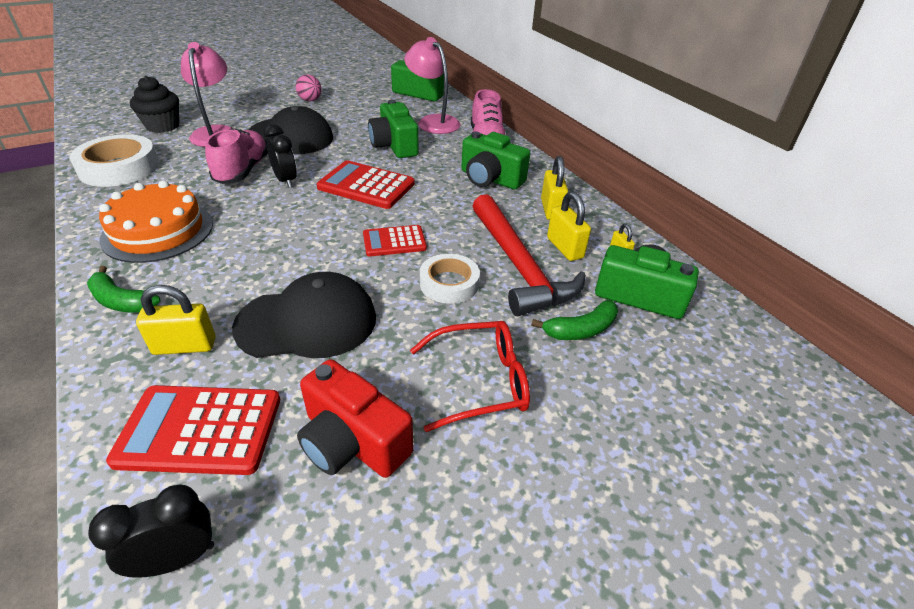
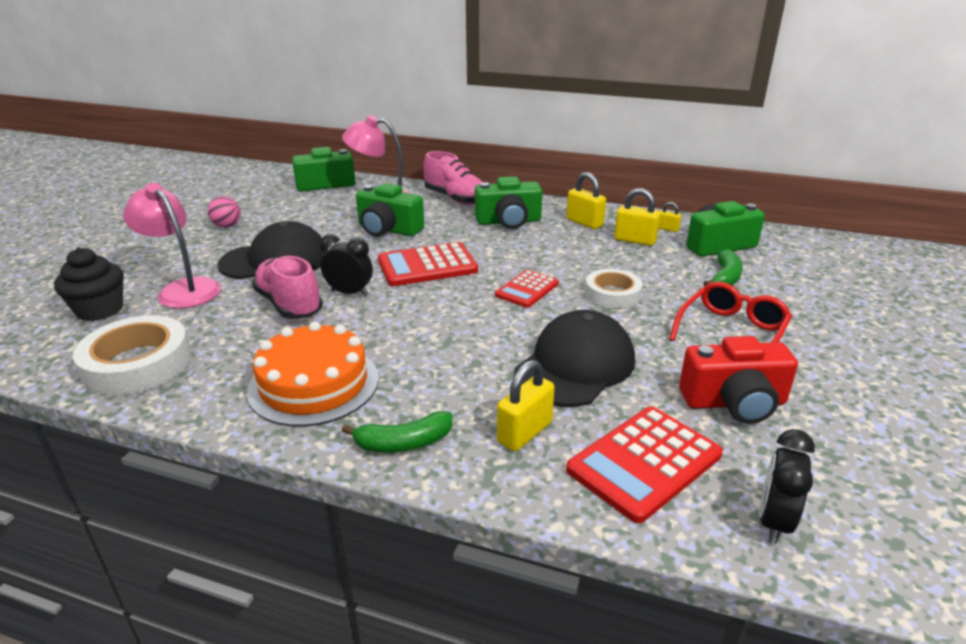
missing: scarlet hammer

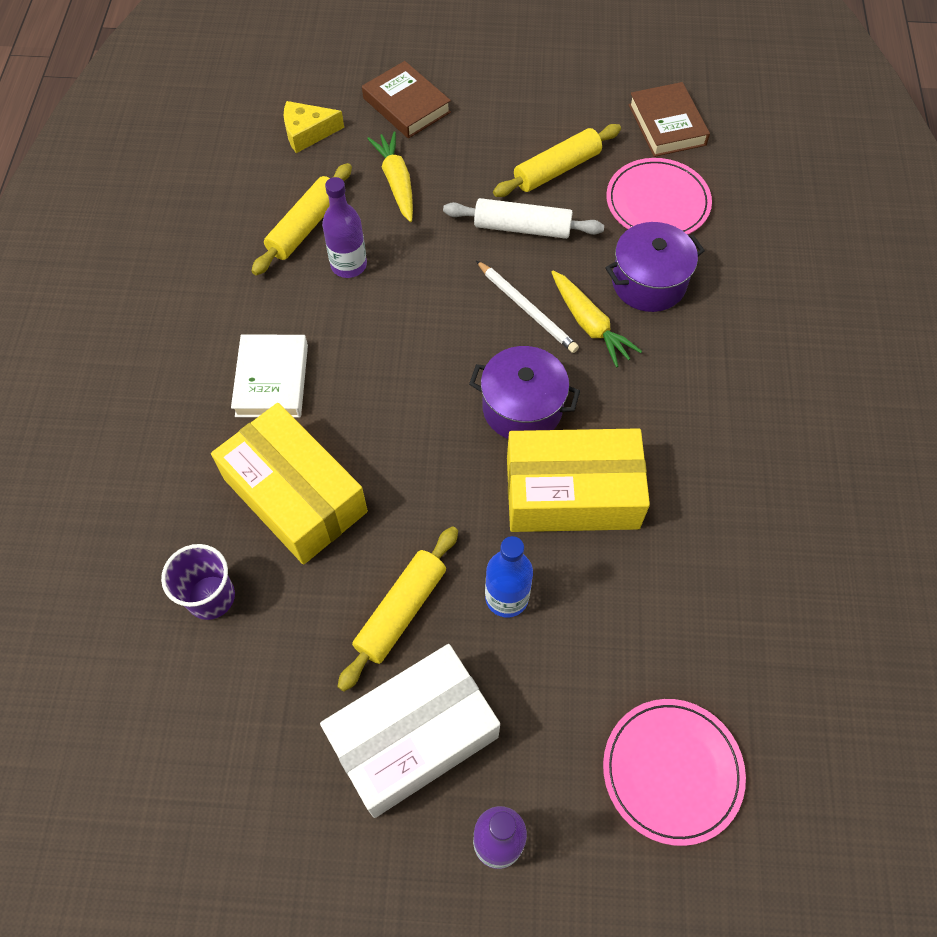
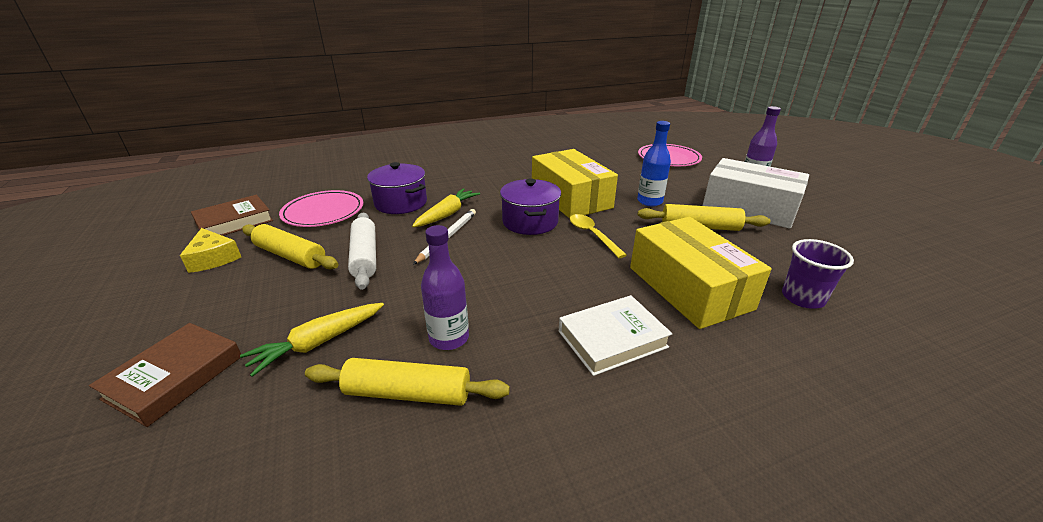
appeared: golden tablespoon
relocated: golden cheese wedge
spun: golden parcel (no. 1 from left in the first image) 45 degrees counterclockwise

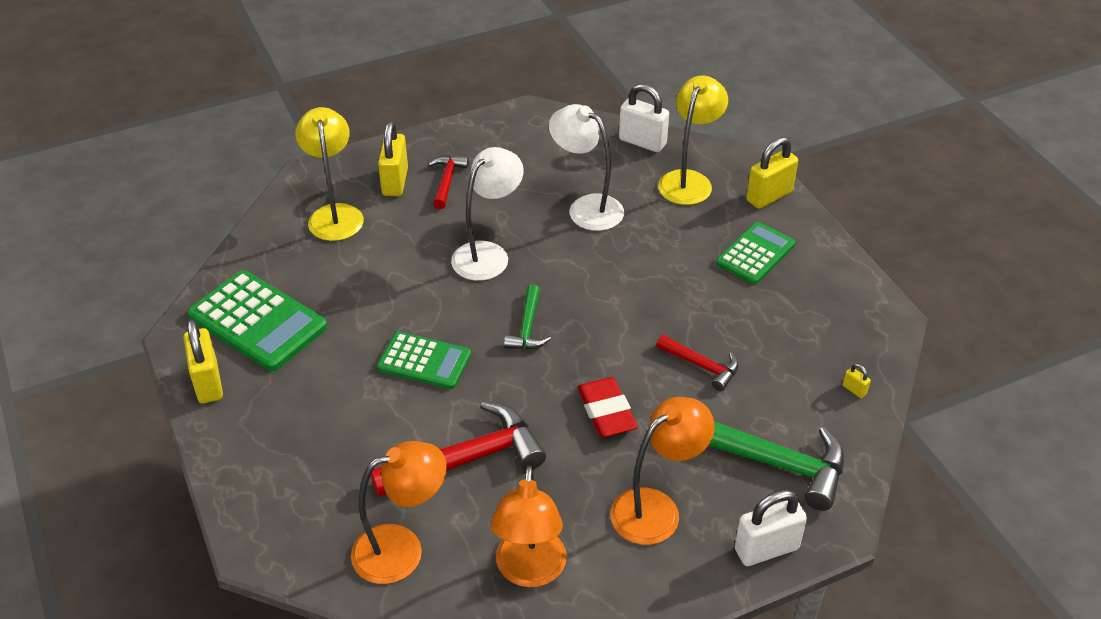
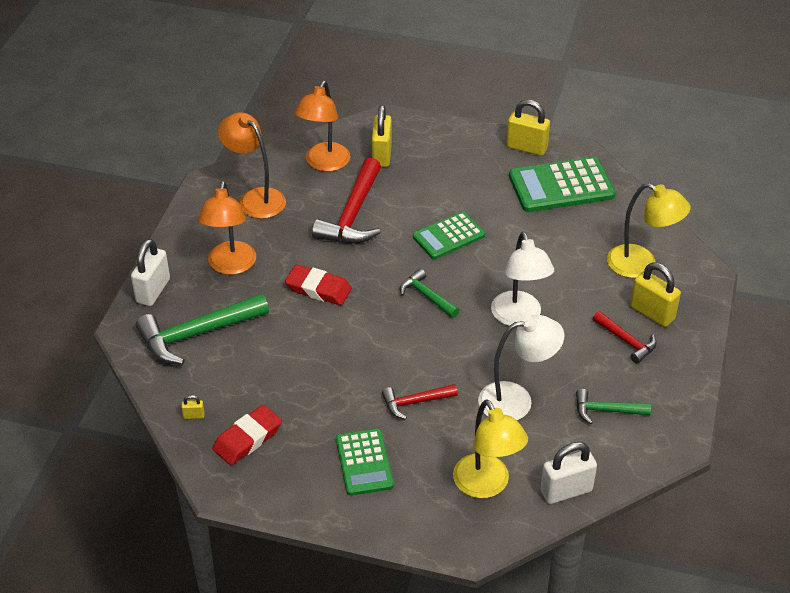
appeared: scarlet pencil eraser (no. 1 from left); leaf-green hammer (no. 3 from left)
relocated: scarlet hammer (no. 3 from left in the first image) to scarlet hammer (no. 2 from left); golden padlock (no. 3 from left in the first image) to golden padlock (no. 2 from left)

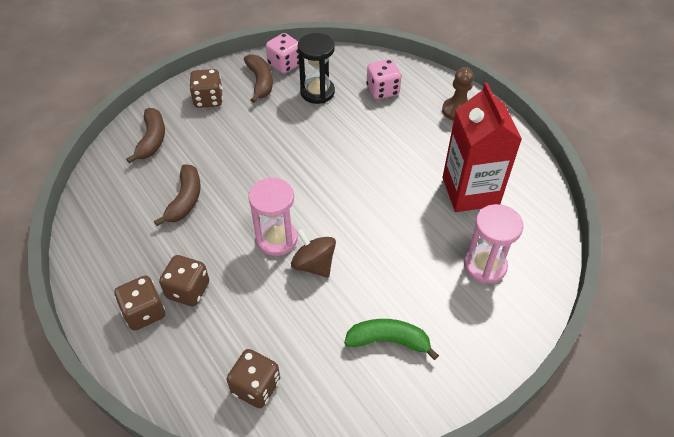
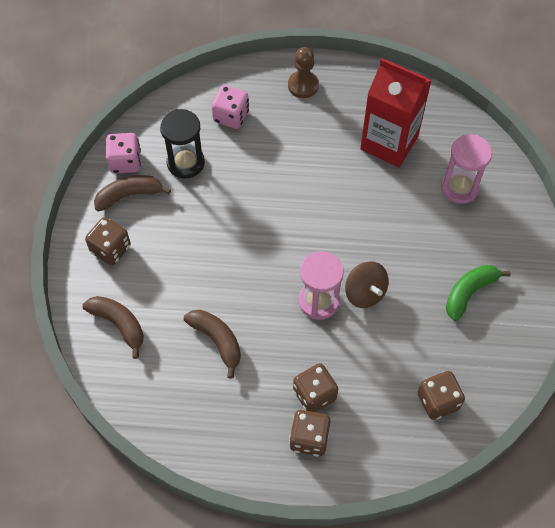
spun: russet banana fruit (no. 3 from left in the first image) 45 degrees counterclockwise; russet whirligig 120 degrees counterclockwise

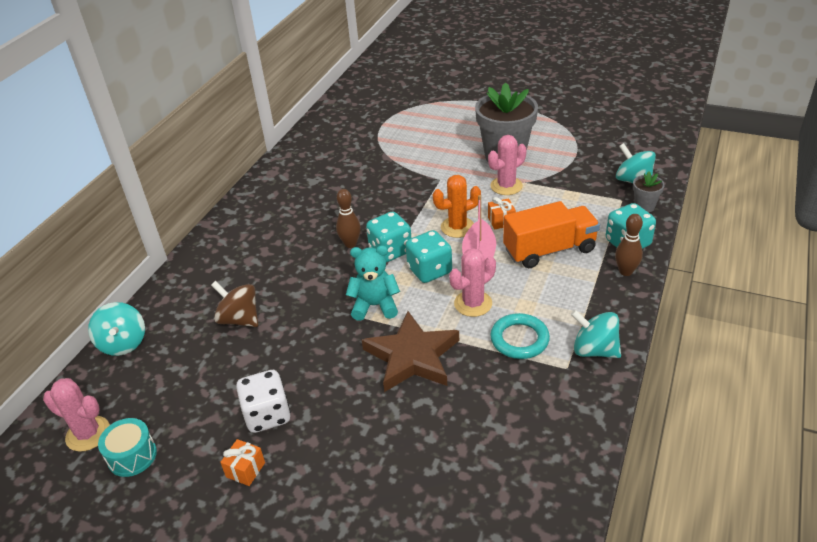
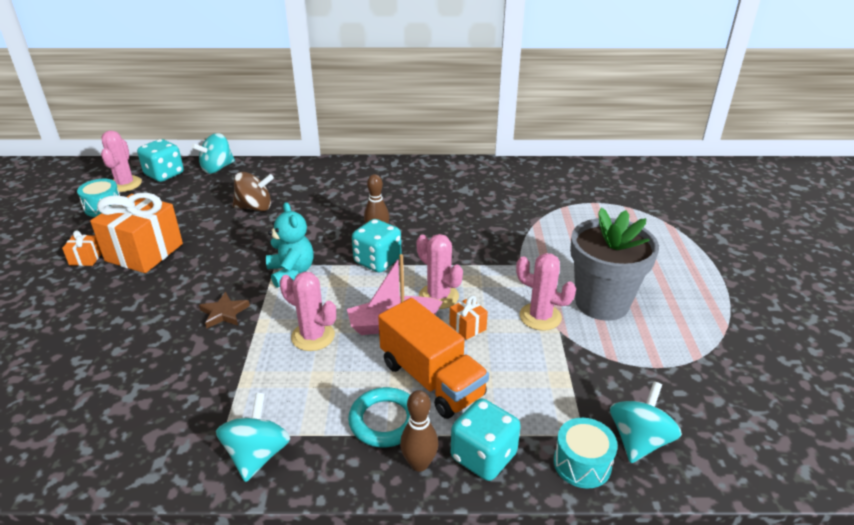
relocated: aqua die (no. 2 from left in the first image) to aqua die (no. 1 from left); aqua torus
exchanged: white die to orange present (no. 2 from left); gray potted plant (no. 2 from left) to aqua toy drum (no. 2 from left)
colour: orange saguaro cactus to pink saguaro cactus (no. 3 from left)
spun: russet whirligig 75 degrees clockwise
size: russet star shape x0.49

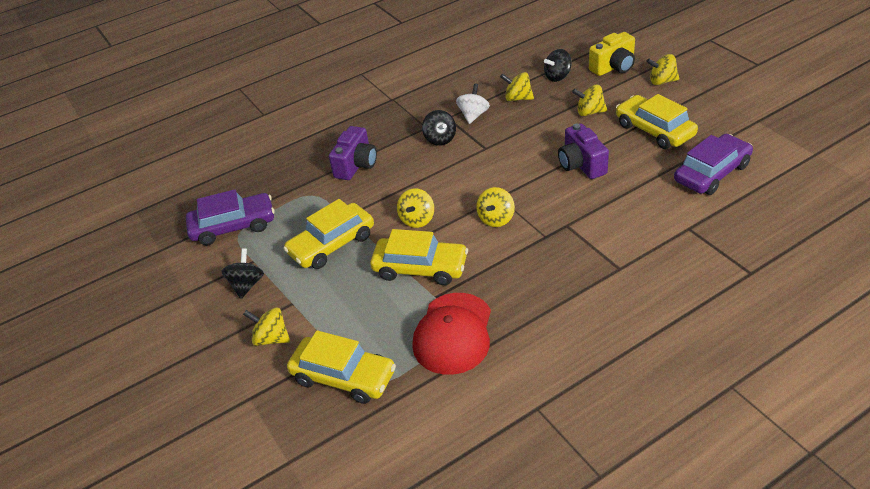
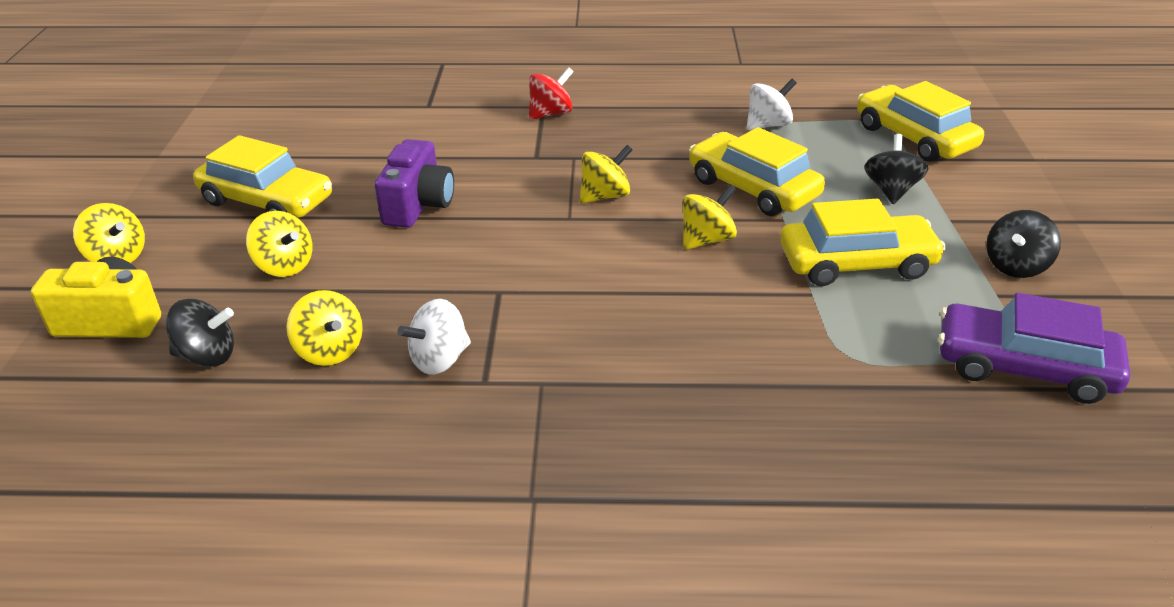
missing: golden whirligig (no. 1 from left); violet photo camera (no. 1 from left); violet automobile (no. 2 from left)
appeared: scarlet whirligig
relocated: jet-black whirligig (no. 2 from left)
exchanged: scarlet cap to white whirligig (no. 2 from left)
spun: golden automobile (no. 4 from left in the first image) 60 degrees counterclockwise

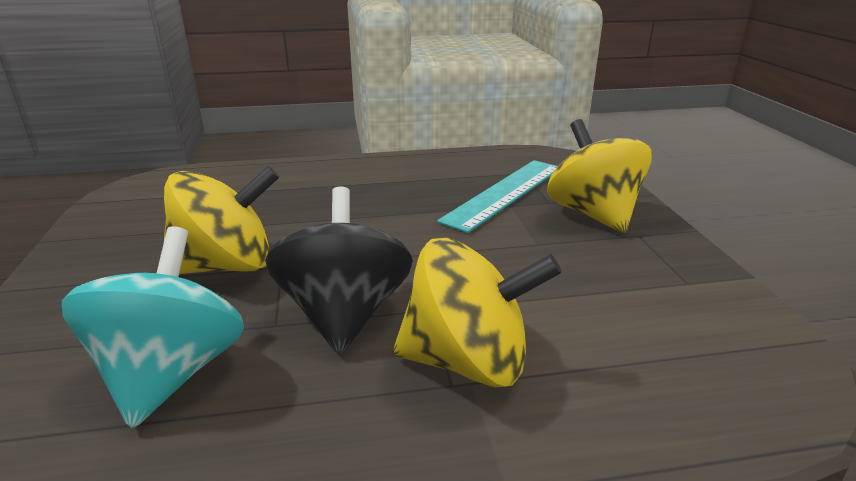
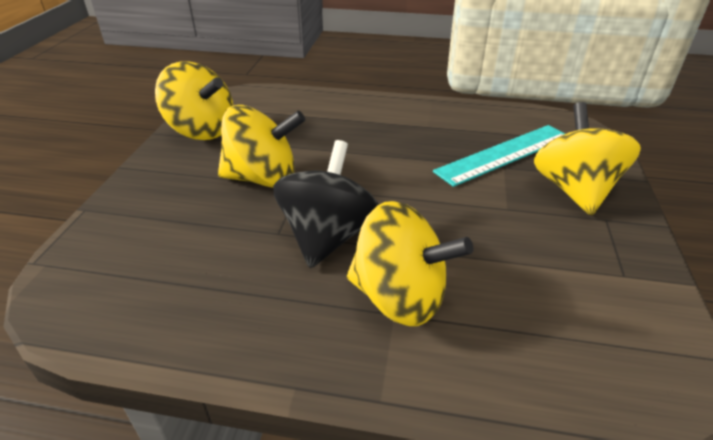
missing: aqua whirligig
appeared: golden whirligig (no. 1 from left)

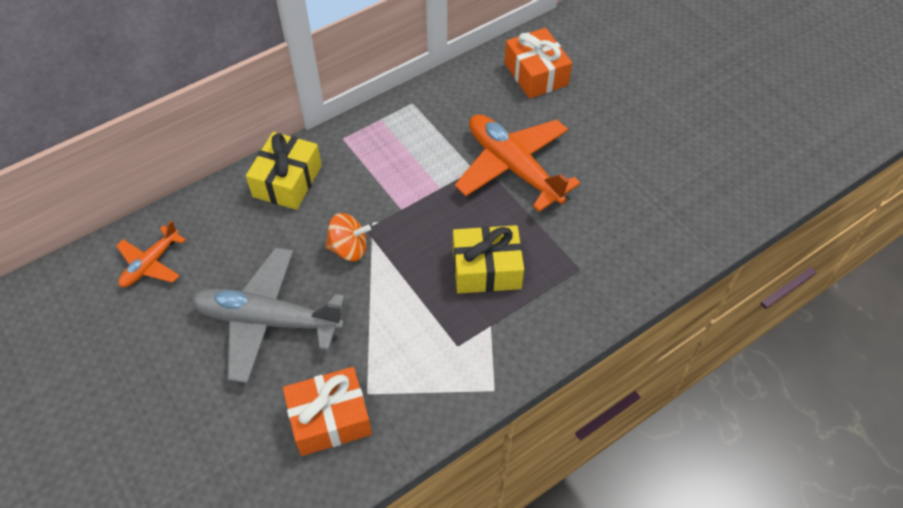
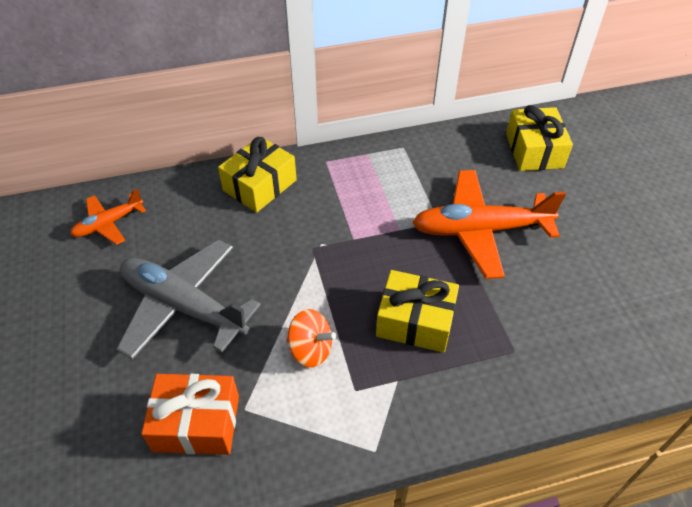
relocated: orange whirligig
colour: orange present (no. 2 from left) to golden present (no. 3 from left)
spun: orange aeroplane (no. 2 from left) 75 degrees counterclockwise

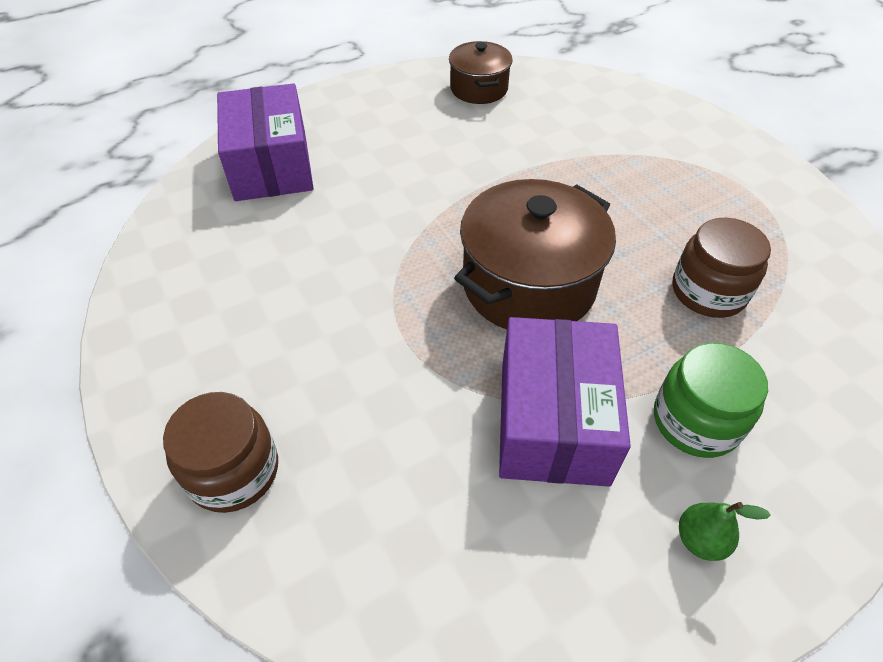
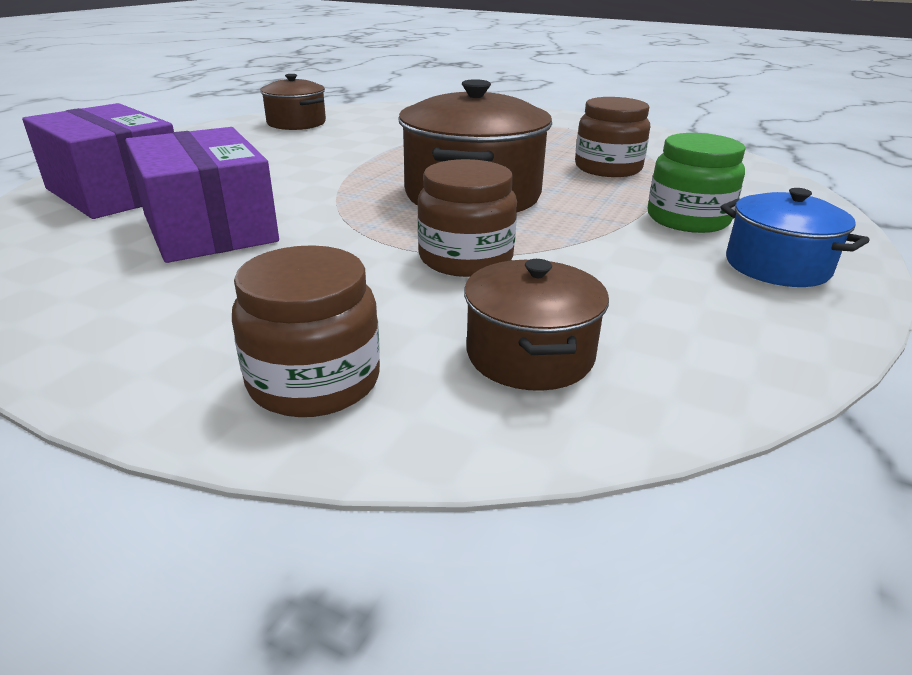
appeared: russet jam jar (no. 2 from left); russet stockpot (no. 3 from left)
relocated: violet parcel (no. 2 from left)
exchanged: leaf-green toy pear to blue stockpot

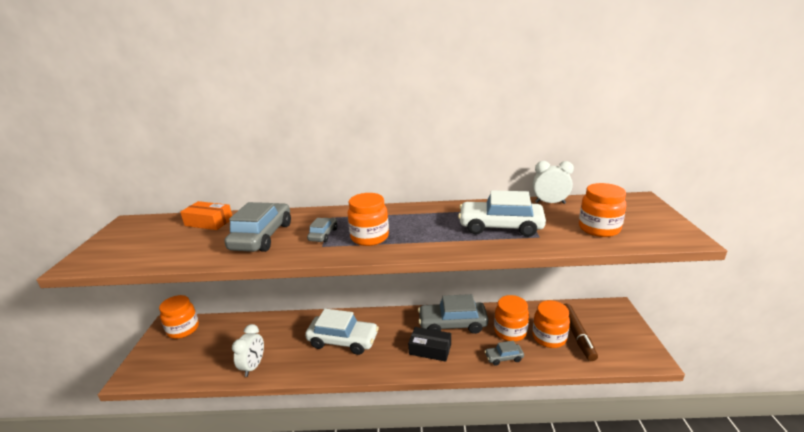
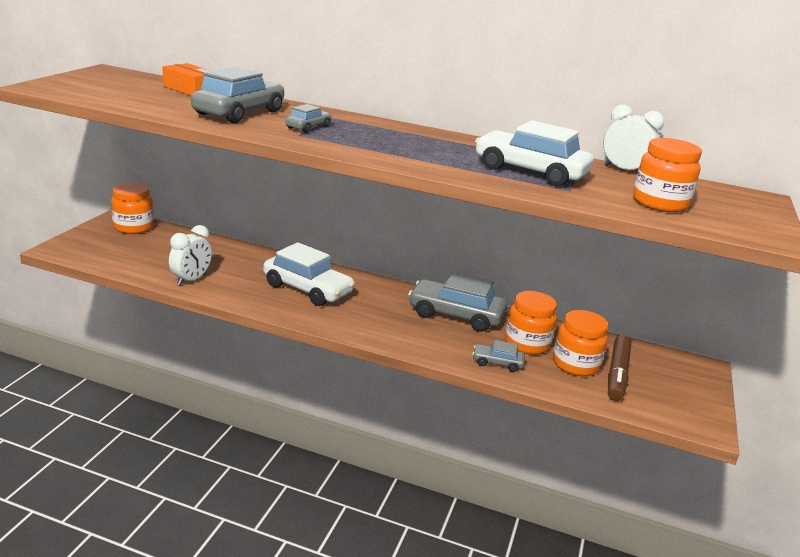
missing: orange jam jar (no. 2 from left); jet-black parcel

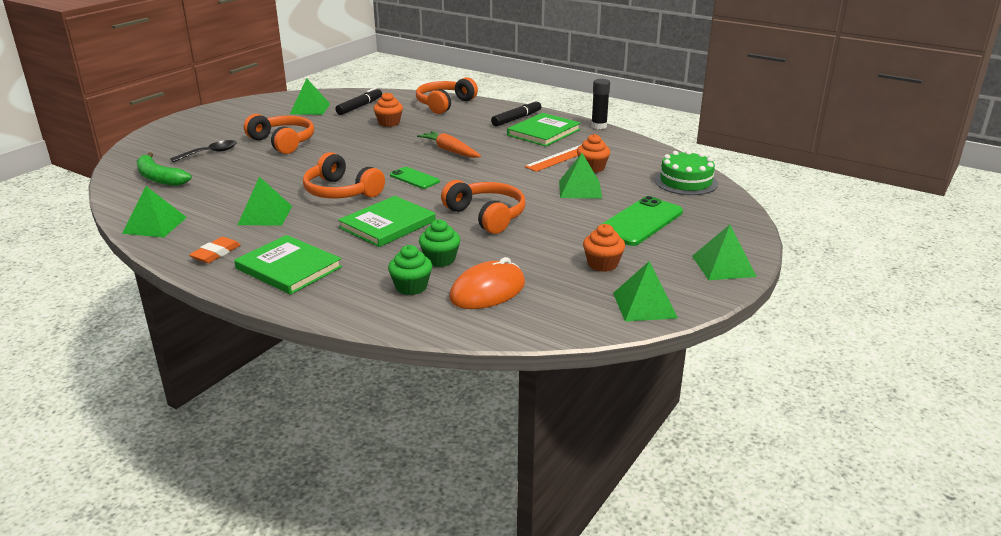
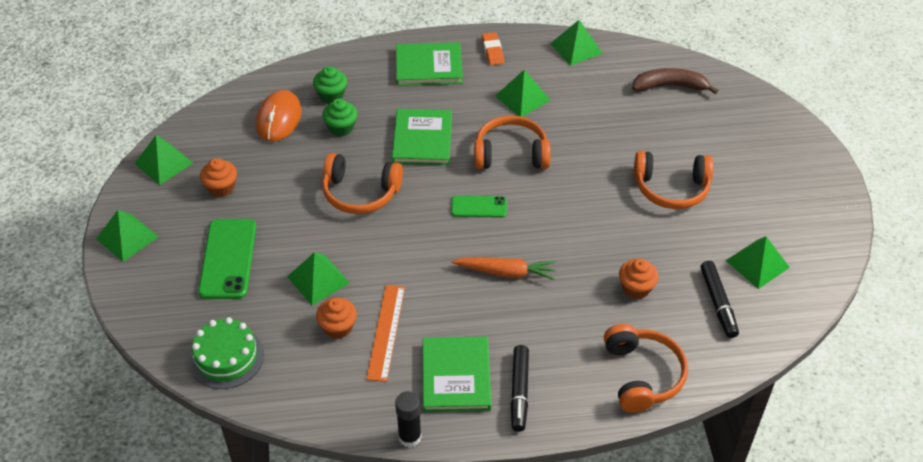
missing: jet-black tablespoon
colour: leaf-green banana fruit to russet banana fruit

